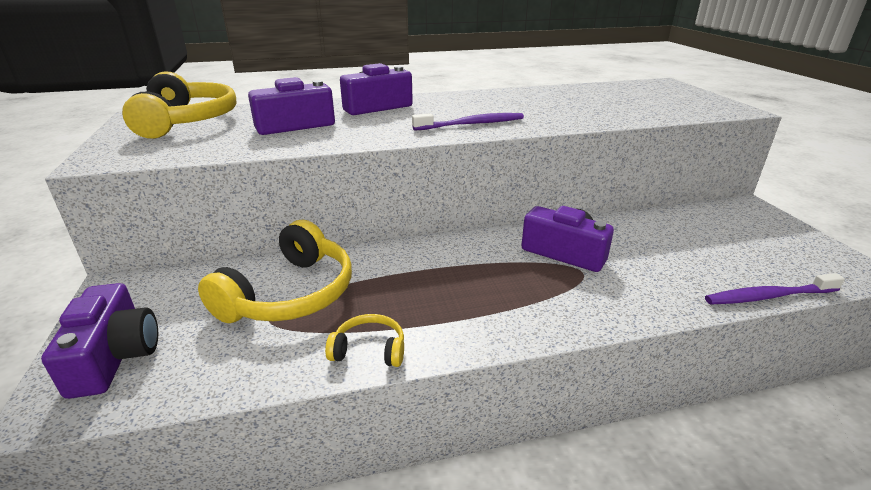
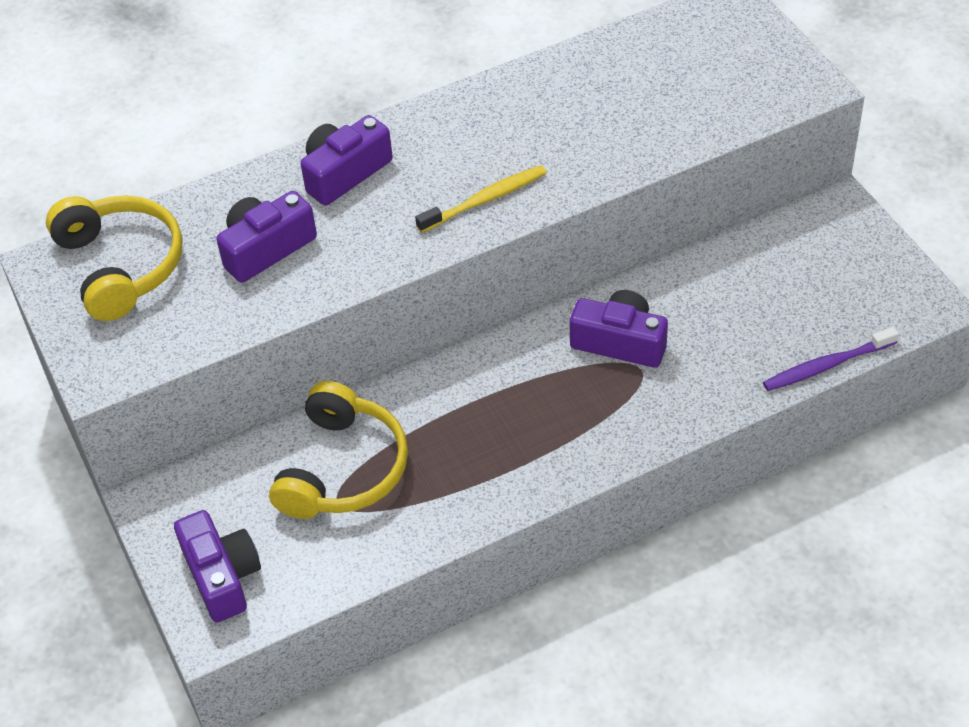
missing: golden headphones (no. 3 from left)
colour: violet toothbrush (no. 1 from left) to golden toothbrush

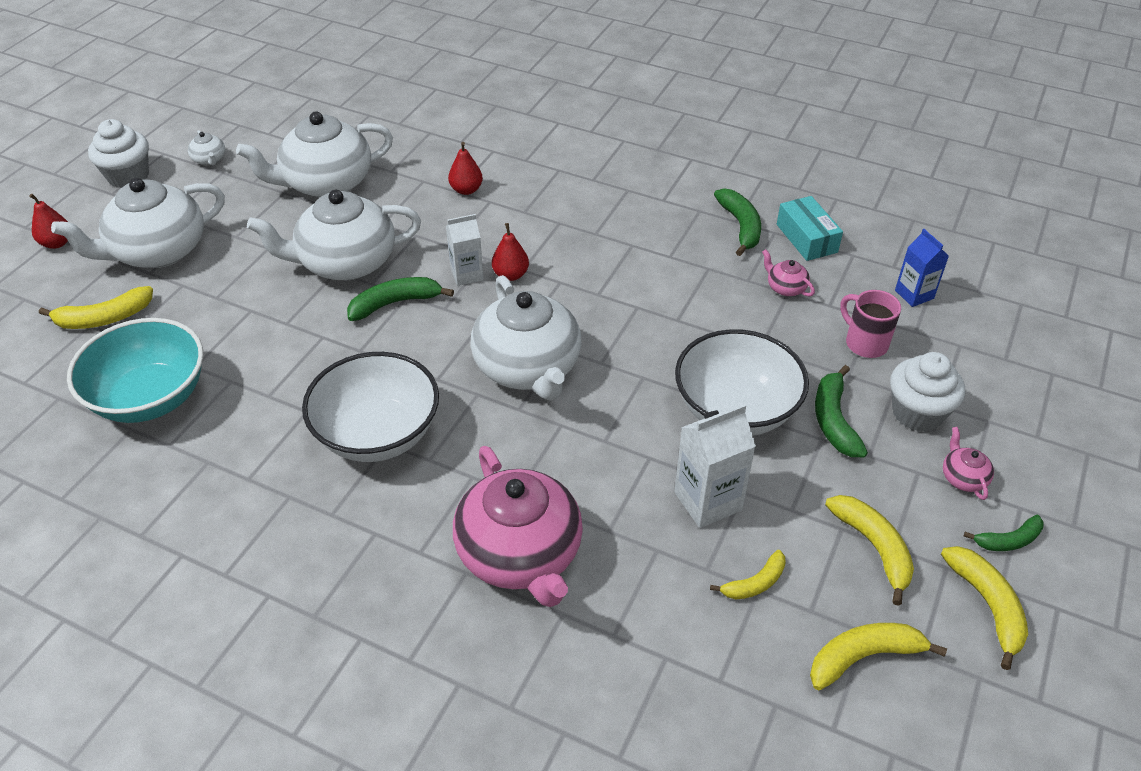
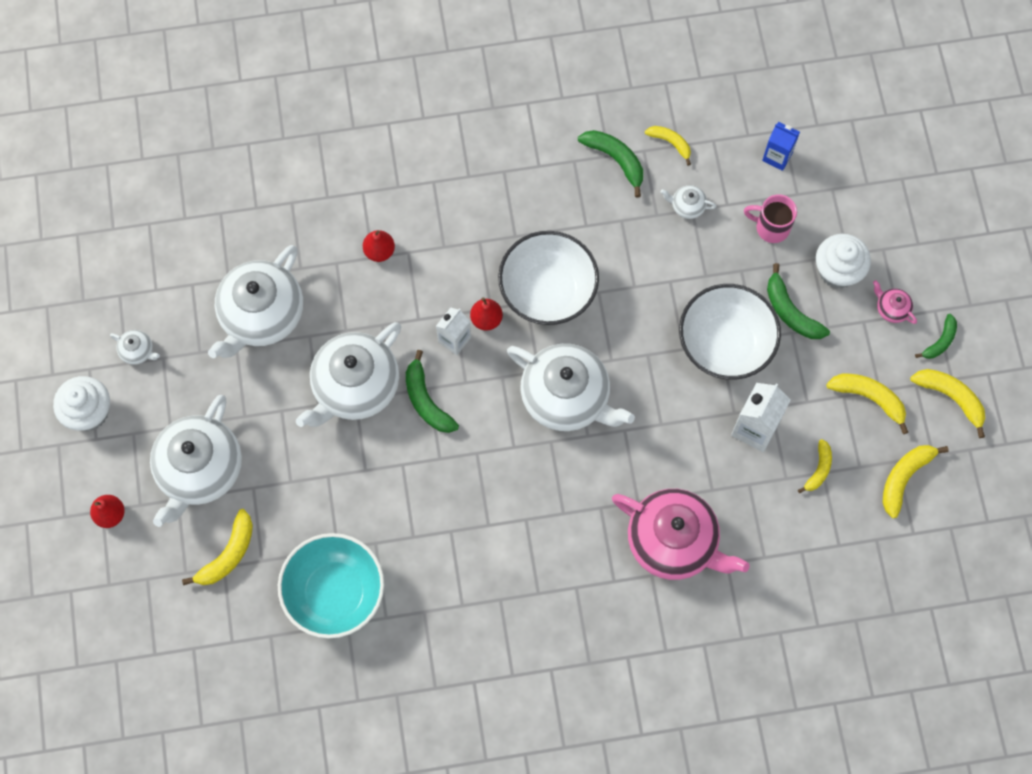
relocated: white bowl (no. 1 from left)
exchanged: aqua parcel to golden banana fruit (no. 2 from left)
colour: pink china teapot (no. 2 from left) to white china teapot (no. 6 from left)
spun: leaf-green banana fruit (no. 1 from left) 60 degrees counterclockwise

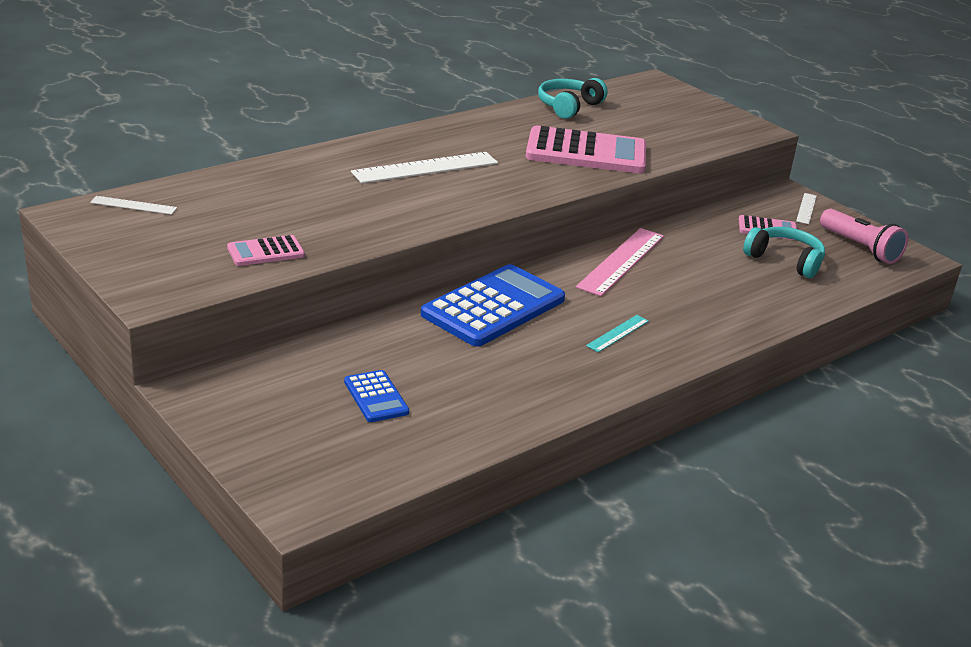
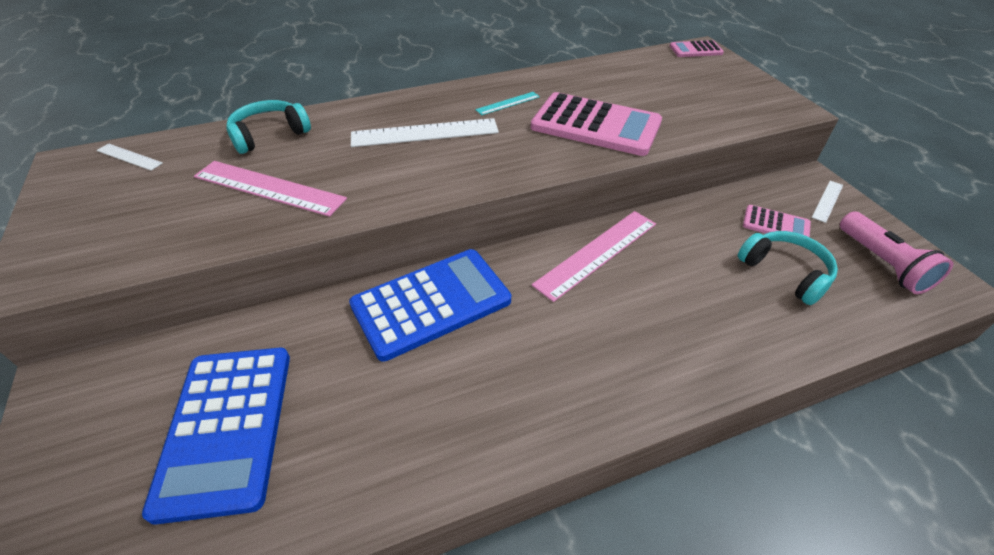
appeared: pink ruler (no. 1 from left)
relocated: pink pocket calculator (no. 1 from left in the first image) to pink pocket calculator (no. 2 from left); aqua headphones (no. 1 from left); aqua ruler
size: blue pocket calculator (no. 1 from left) x2.05

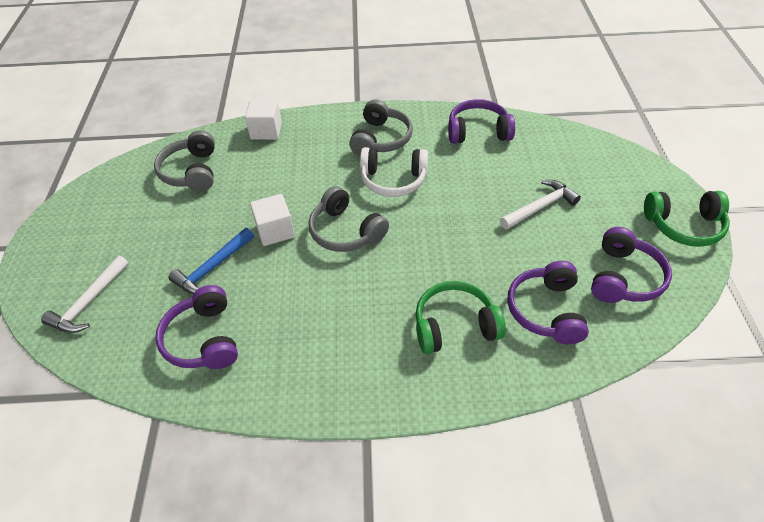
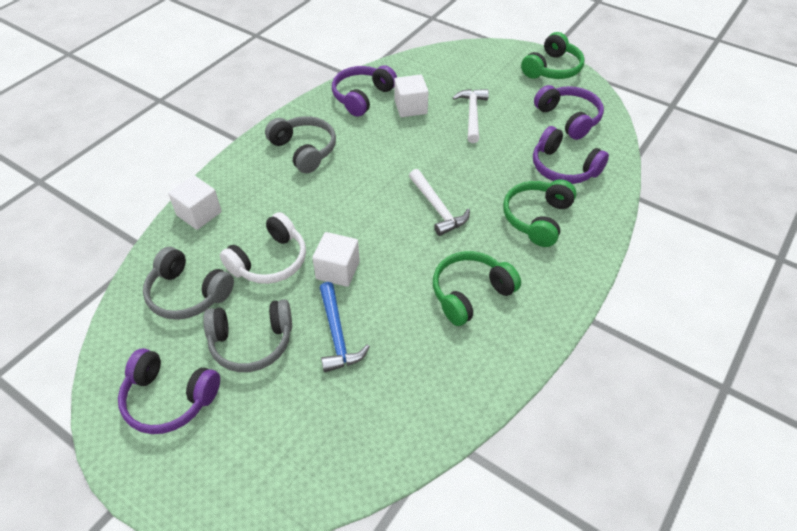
appeared: white solid cube (no. 3 from left); leaf-green headphones (no. 1 from left)
relocated: white hammer (no. 1 from left); violet headphones (no. 1 from left); gray headphones (no. 2 from left); white headphones

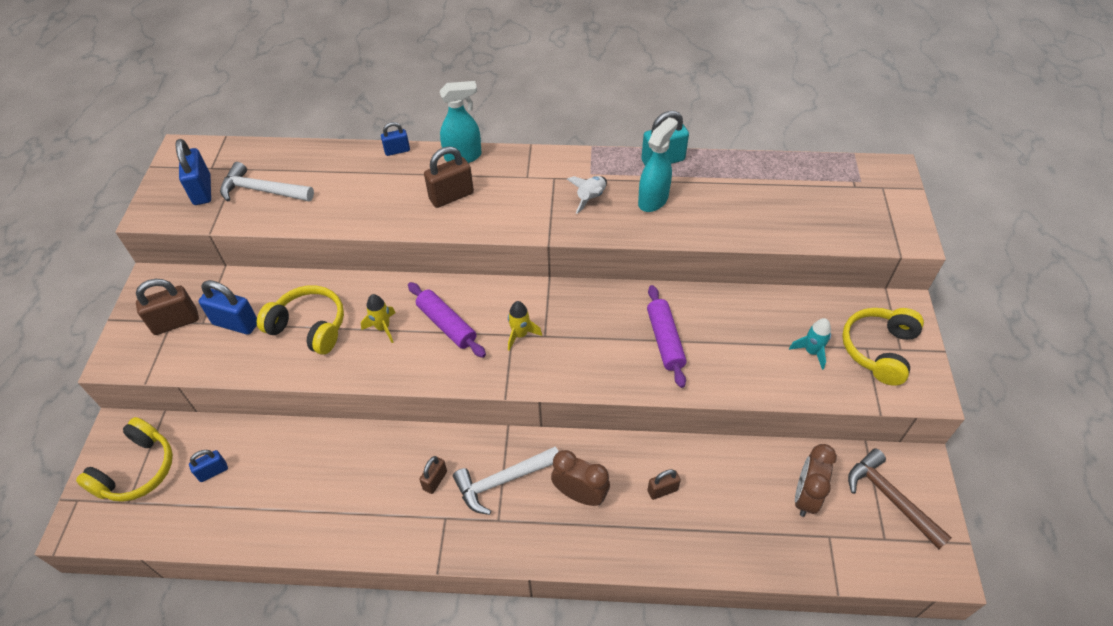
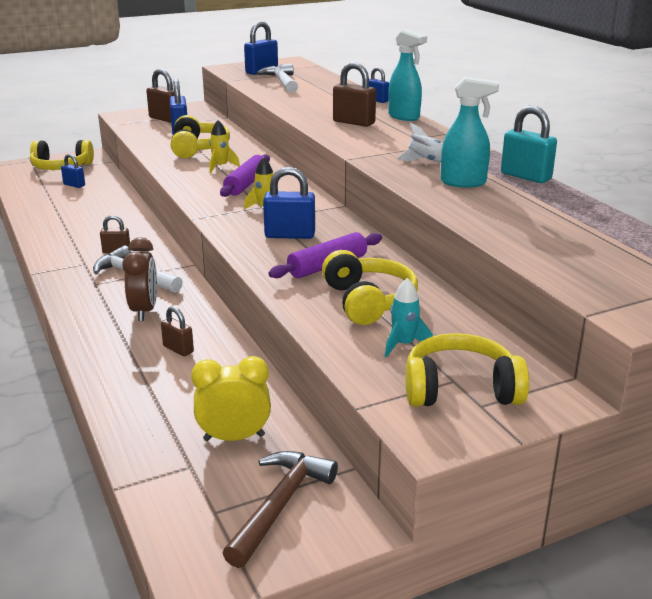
appeared: blue padlock (no. 4 from left); golden headphones (no. 3 from left)
colour: russet bedside clock (no. 2 from left) to golden bedside clock

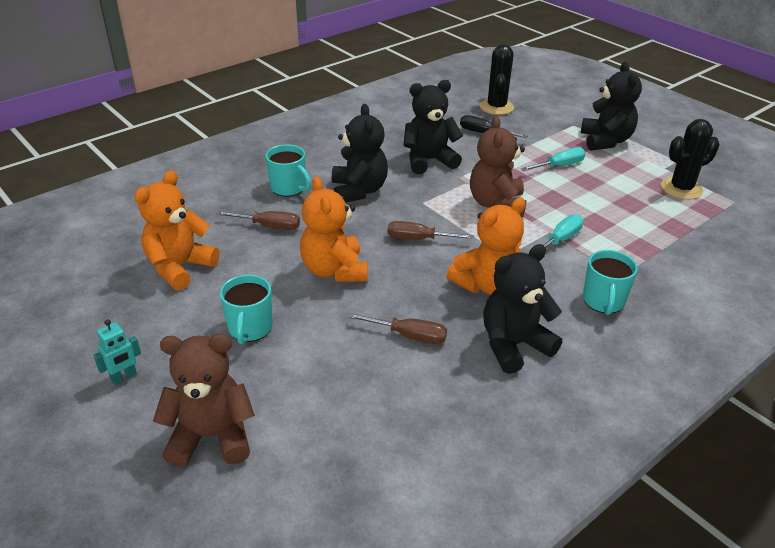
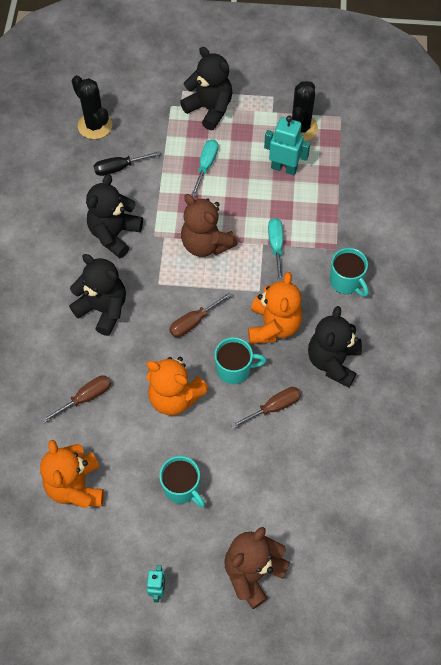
appeared: aqua robot figure (no. 2 from left)
relocated: aqua coffee mug (no. 2 from left)

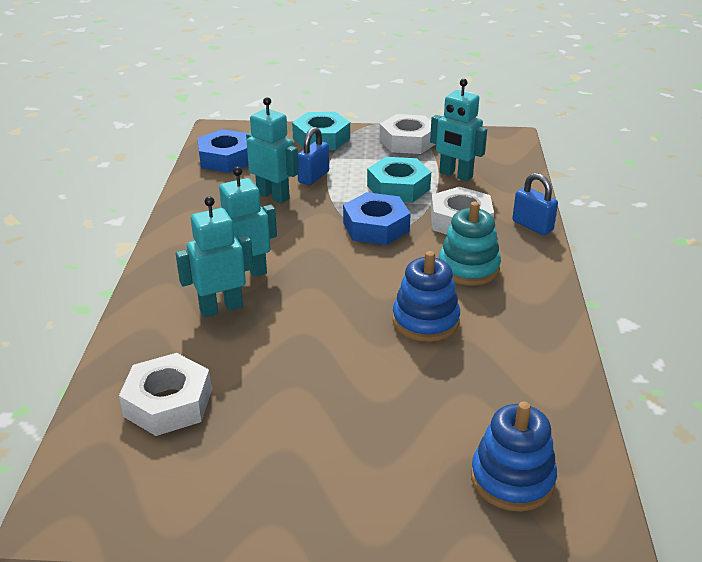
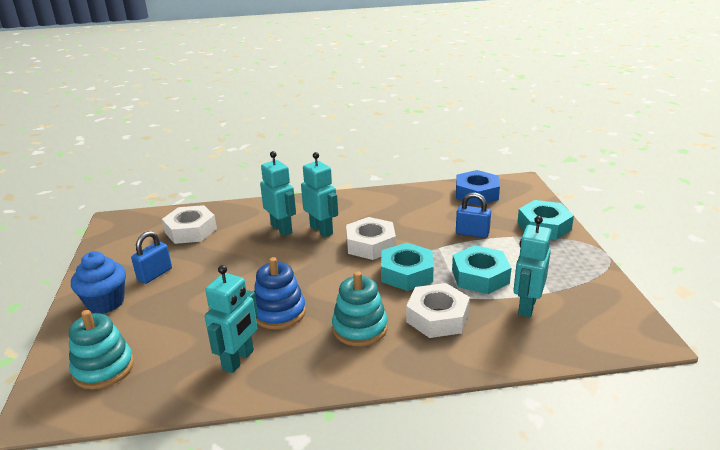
appeared: blue cupcake
relocated: aqua robot figure (no. 3 from left in the first image) to aqua robot figure (no. 1 from left); white hexagon nut (no. 2 from left); blue padlock (no. 2 from left in the first image) to blue padlock (no. 1 from left)
colour: blue hexagon nut (no. 2 from left) to aqua hexagon nut (no. 1 from left); blue ring stacker (no. 2 from left) to aqua ring stacker (no. 1 from left)

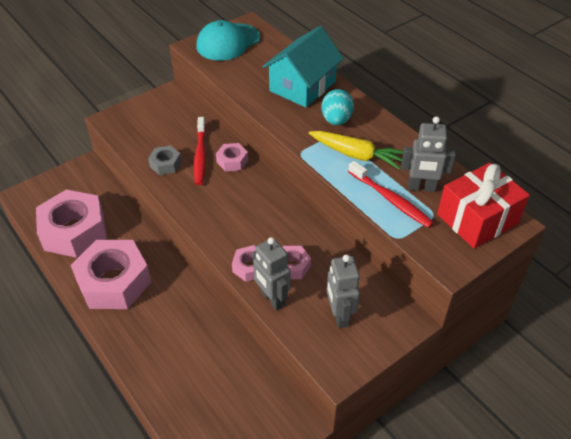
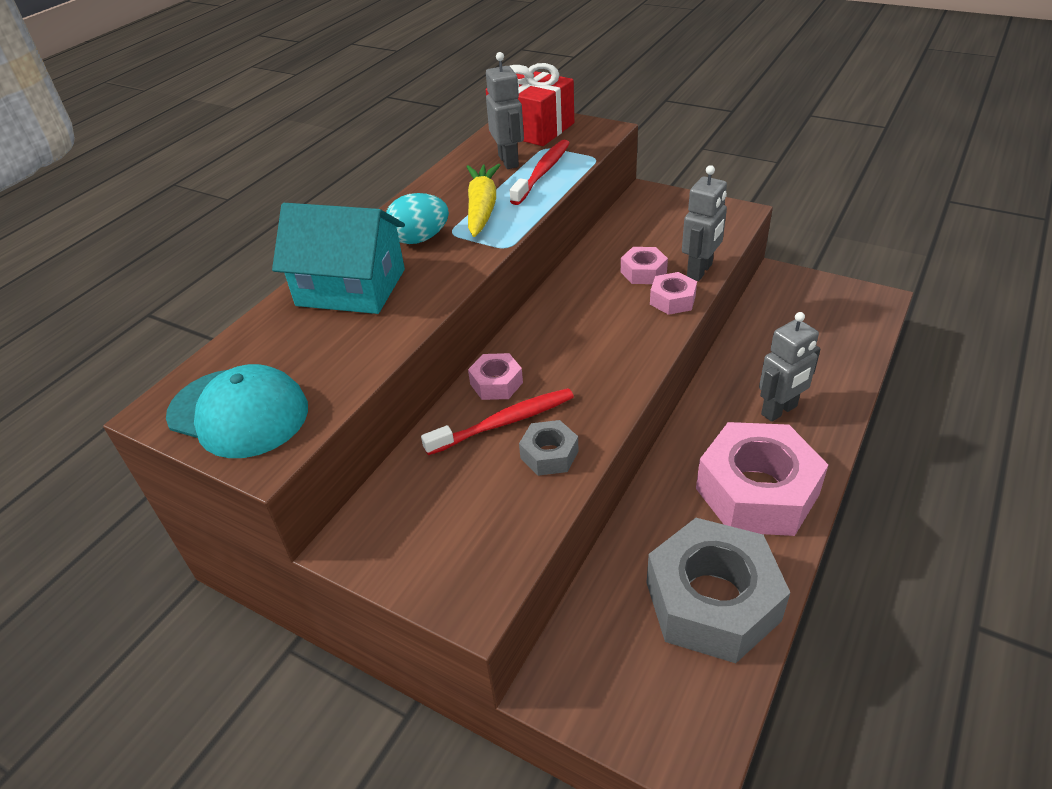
relocated: gray robot figure (no. 2 from left in the first image) to gray robot figure (no. 3 from left)
colour: pink hexagon nut (no. 1 from left) to gray hexagon nut (no. 2 from left)

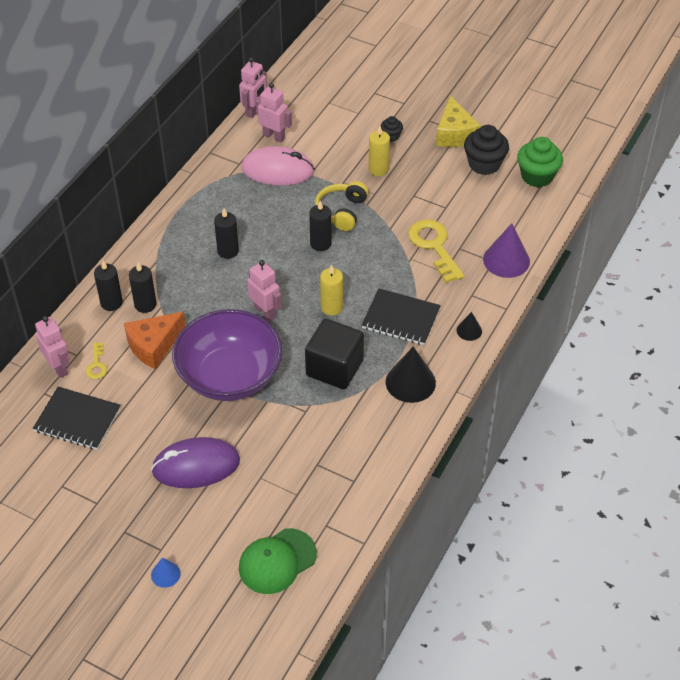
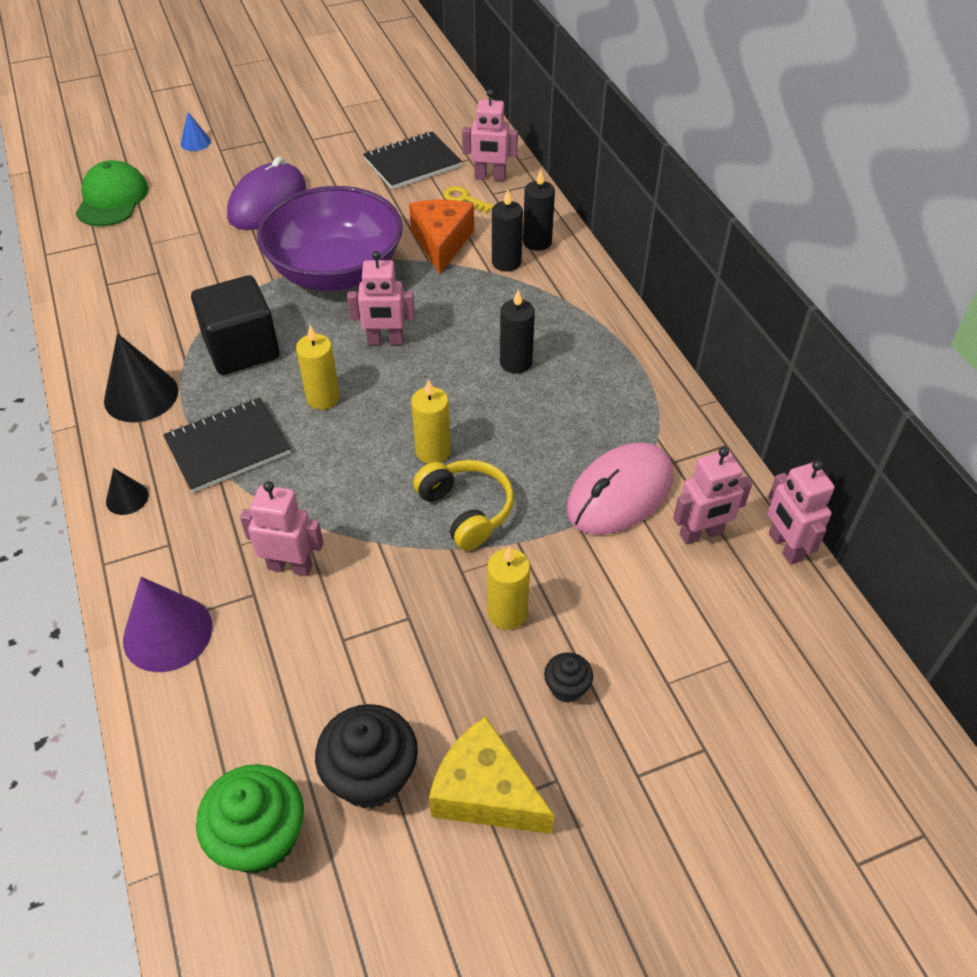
exchanged: golden door key (no. 2 from left) to pink robot figure (no. 1 from left)
colour: jet-black candle (no. 4 from left) to golden candle (no. 2 from left)

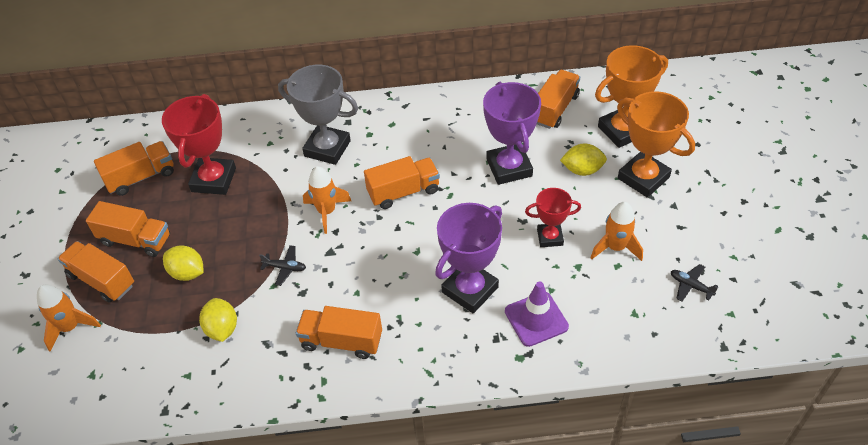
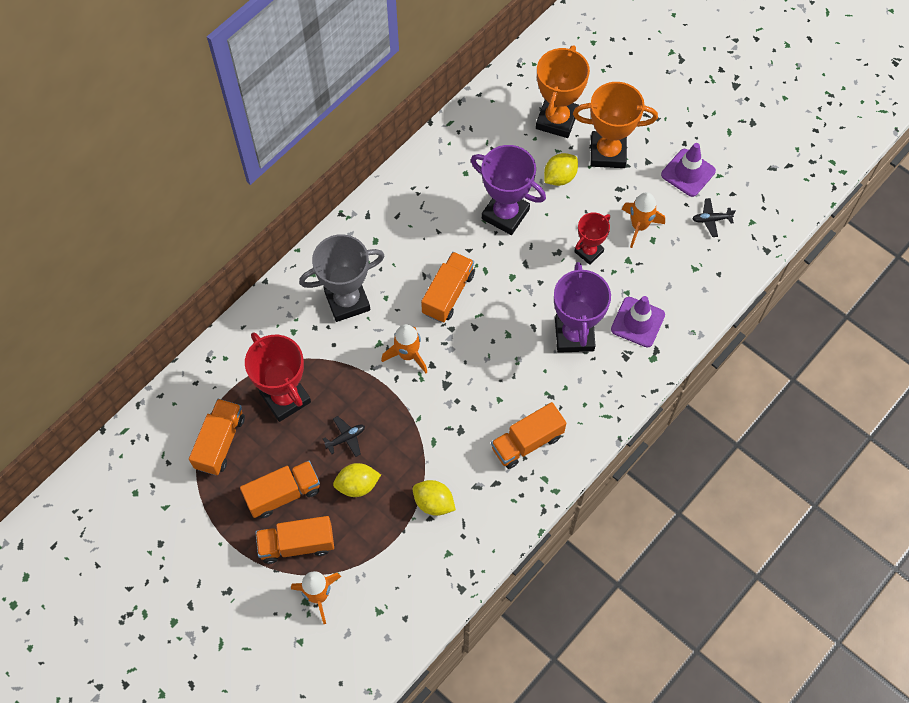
missing: orange lorry (no. 6 from left)
appeared: violet safety cone (no. 2 from left)
relocated: jet-black aeroplane (no. 1 from left)

